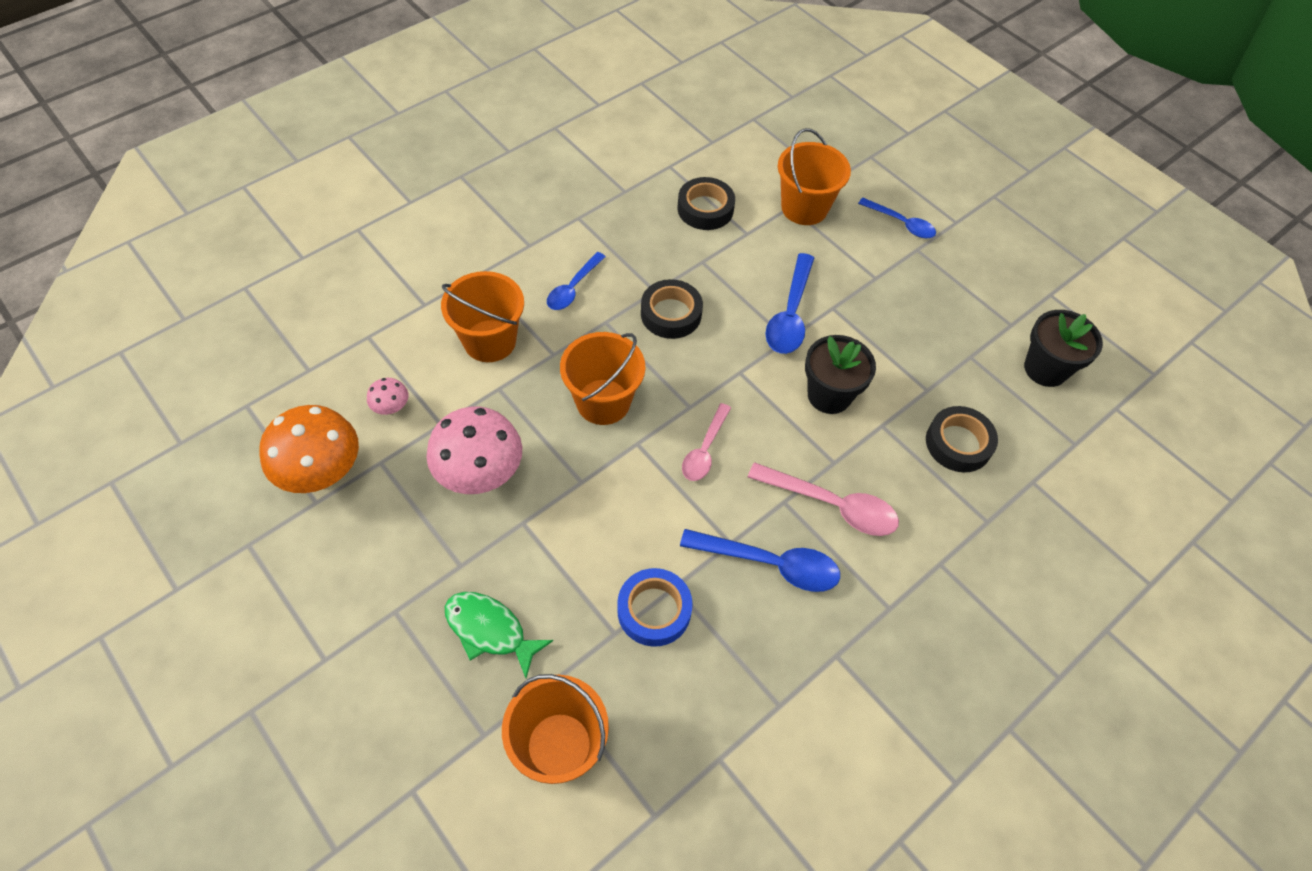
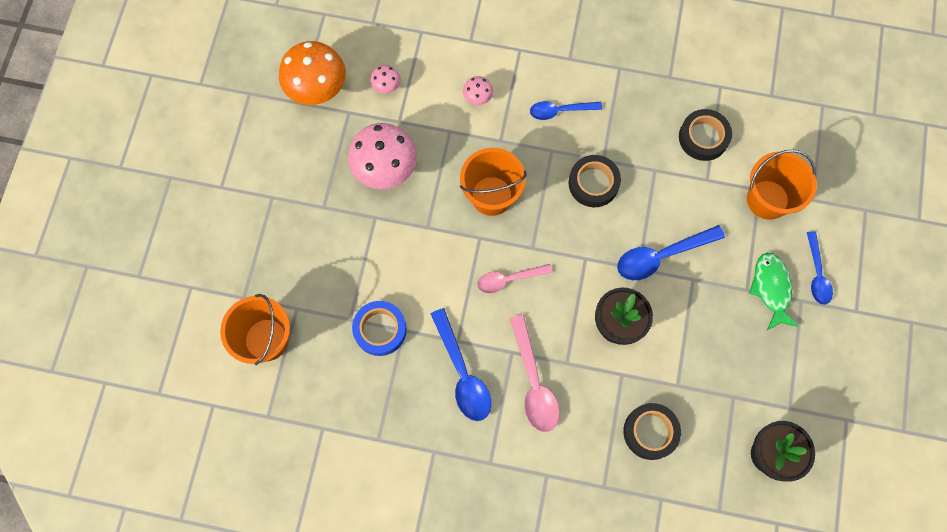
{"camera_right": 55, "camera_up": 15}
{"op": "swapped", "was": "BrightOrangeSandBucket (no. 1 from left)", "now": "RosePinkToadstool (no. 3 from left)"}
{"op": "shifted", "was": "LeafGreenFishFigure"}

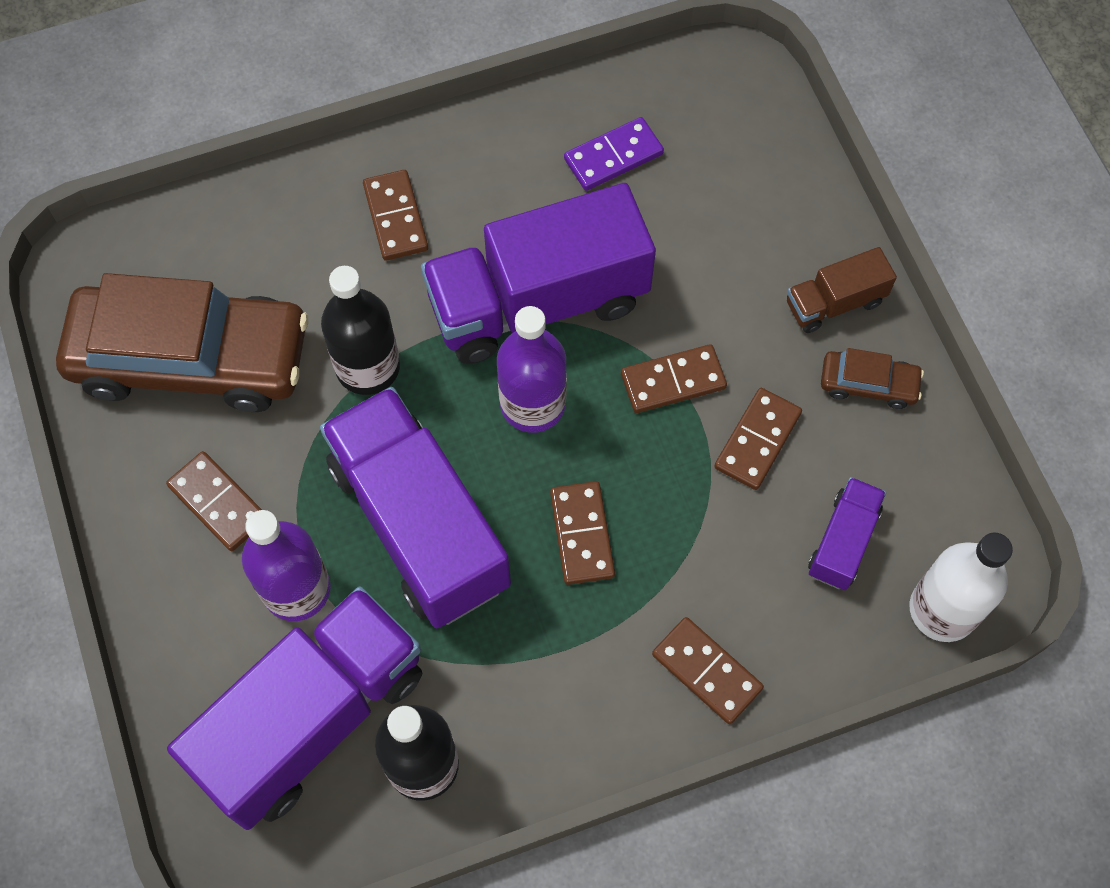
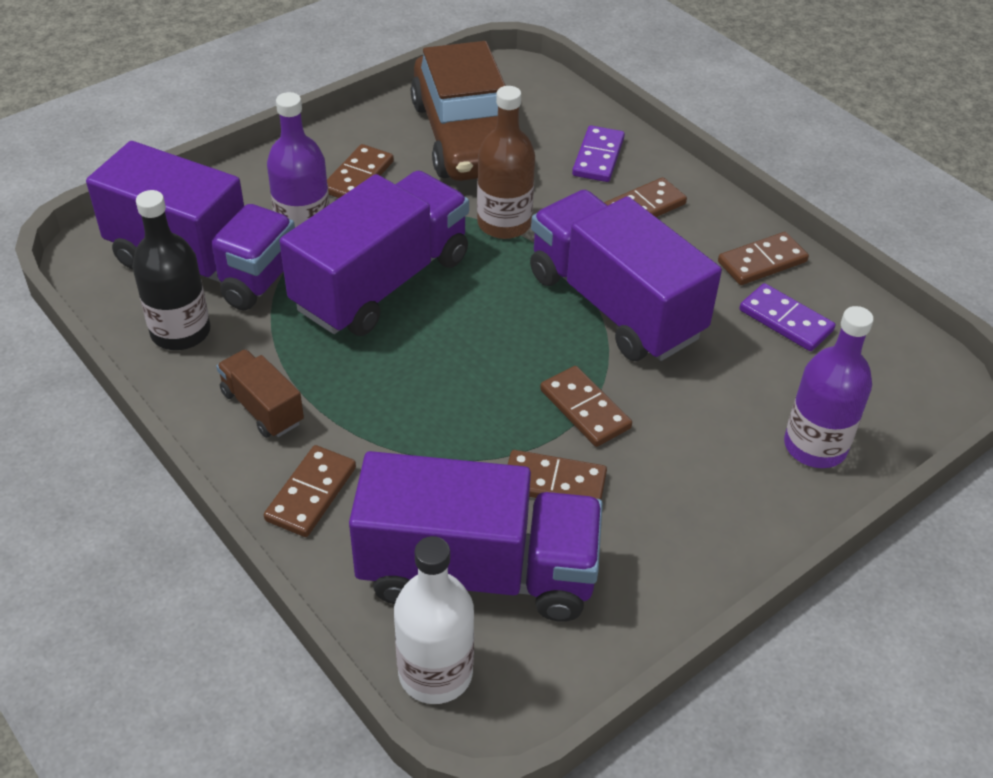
{"camera_right": 70, "camera_up": -20}
{"op": "repainted", "was": "JetBlackFlask (no. 1 from left)", "now": "RussetFlask"}
{"op": "shifted", "was": "VioletFlask (no. 2 from left)"}
{"op": "shifted", "was": "RussetDominoTile (no. 3 from left in the first image)", "now": "RussetDominoTile (no. 6 from left)"}
{"op": "shifted", "was": "RussetLorry"}
{"op": "scaled", "was": "VioletLorry (no. 4 from left in the first image)", "ratio": 2.14}
{"op": "gone", "was": "RussetToyCar (no. 2 from left)"}
{"op": "new", "now": "VioletDominoTile (no. 1 from left)"}

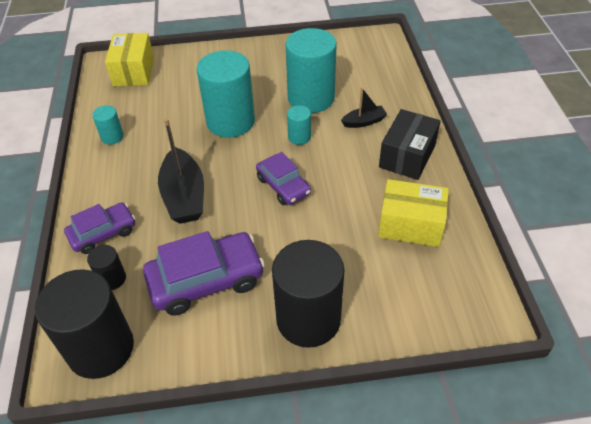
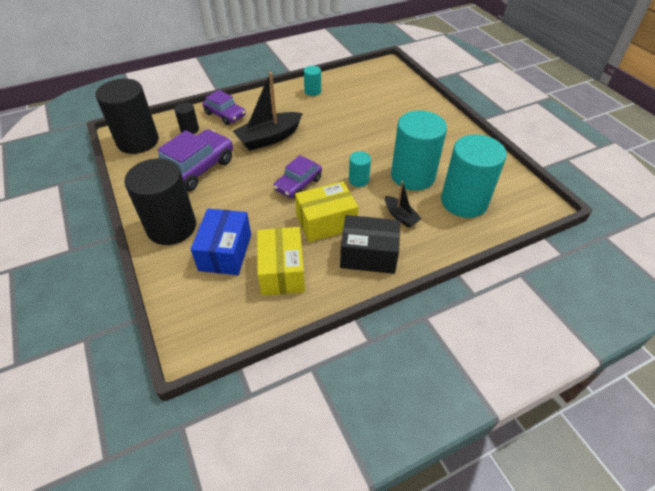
{"camera_right": 70, "camera_up": 0}
{"op": "shifted", "was": "YellowParcel (no. 1 from left in the first image)", "now": "YellowParcel (no. 2 from left)"}
{"op": "rotated", "was": "VioletToyCar (no. 2 from left in the first image)", "clockwise": -105}
{"op": "shifted", "was": "TealCylinder (no. 2 from left in the first image)", "now": "TealCylinder (no. 4 from left)"}
{"op": "new", "now": "CobaltParcel"}

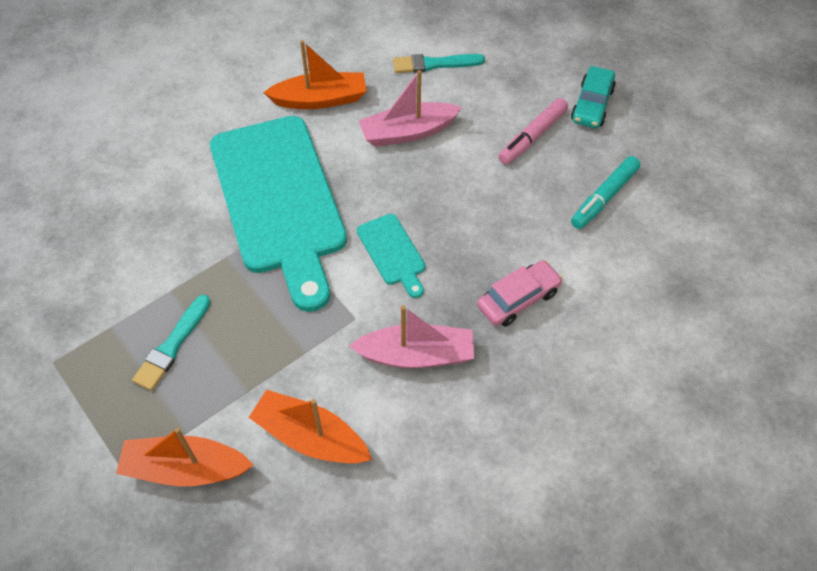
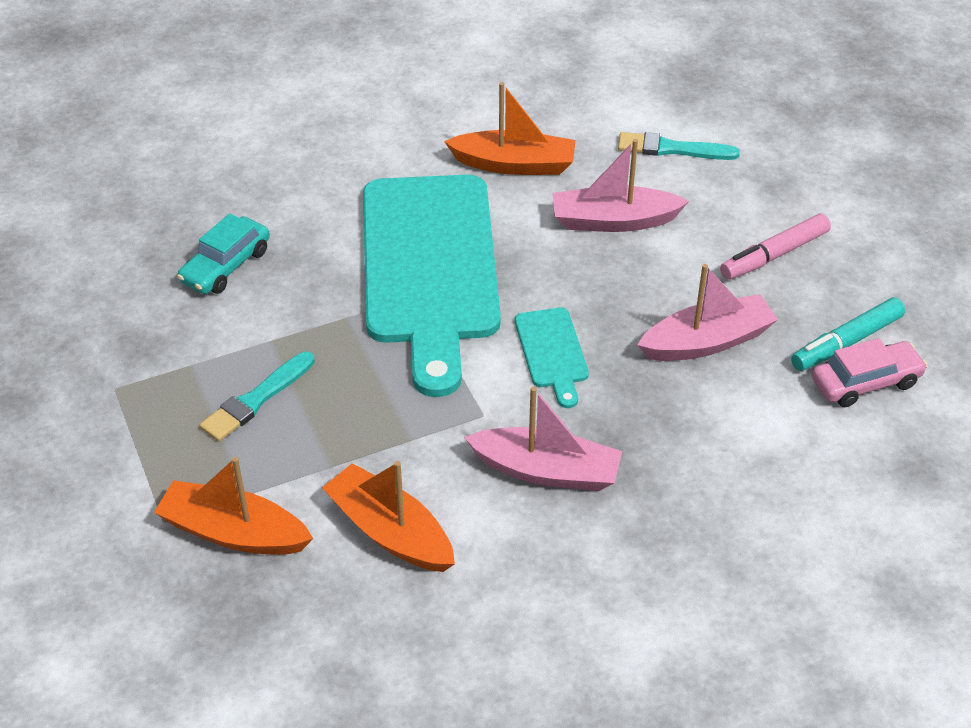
{"camera_right": 15, "camera_up": -10}
{"op": "shifted", "was": "RosePinkToyCar"}
{"op": "shifted", "was": "TealToyCar"}
{"op": "new", "now": "RosePinkSailboat (no. 3 from left)"}

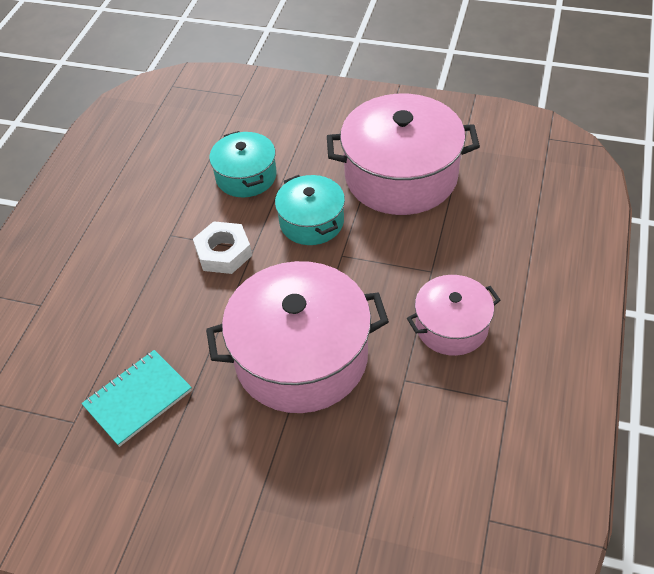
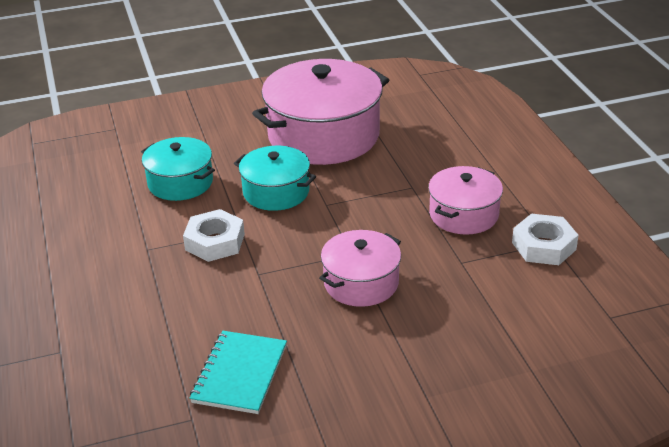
{"camera_right": -35, "camera_up": -15}
{"op": "scaled", "was": "RosePinkPot (no. 1 from left in the first image)", "ratio": 0.55}
{"op": "new", "now": "WhiteHexNut (no. 2 from left)"}

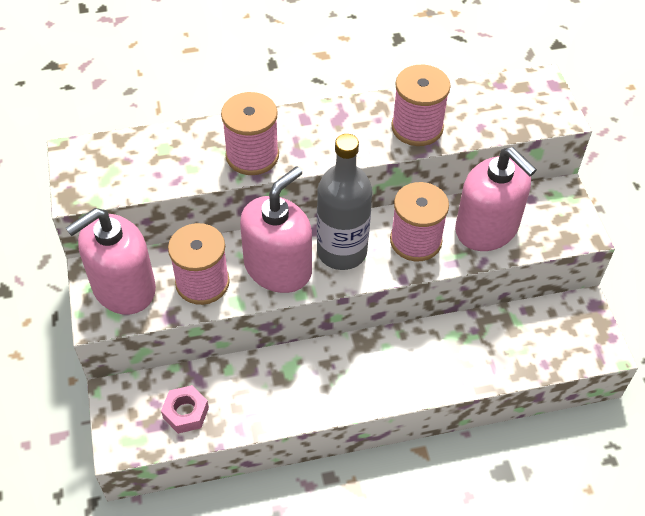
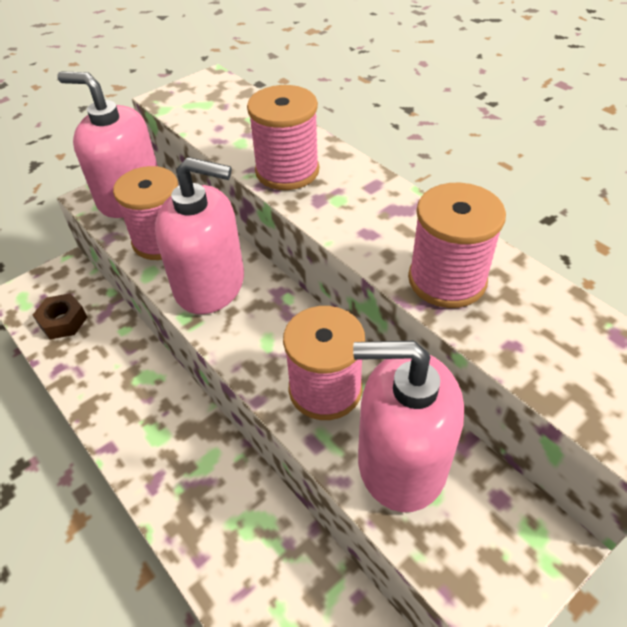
{"camera_right": 65, "camera_up": -5}
{"op": "repainted", "was": "RosePinkHexNut", "now": "RussetHexNut"}
{"op": "gone", "was": "AshGreyFlask"}
{"op": "rotated", "was": "RosePinkSoapDispenser (no. 3 from left)", "clockwise": 75}

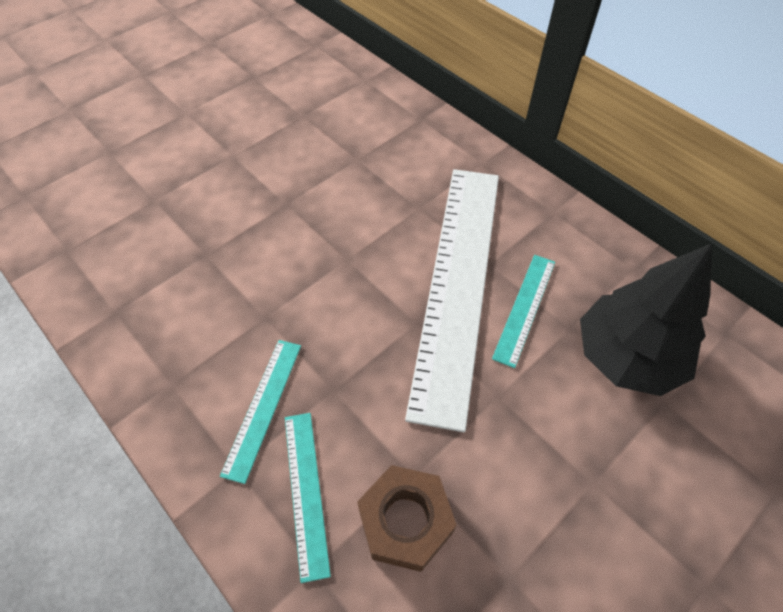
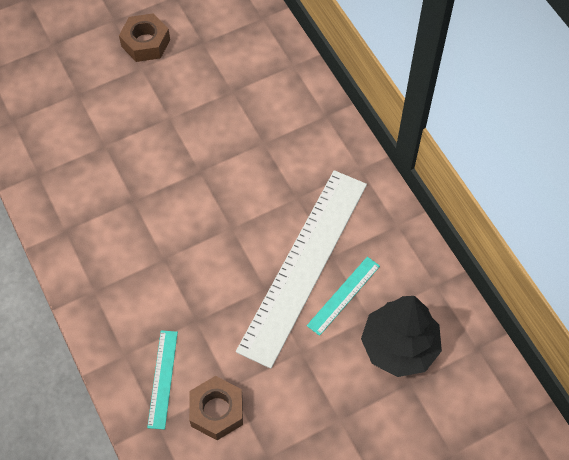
{"camera_right": 15, "camera_up": 5}
{"op": "gone", "was": "TealStraightedge (no. 1 from left)"}
{"op": "new", "now": "RussetHexNut (no. 1 from left)"}

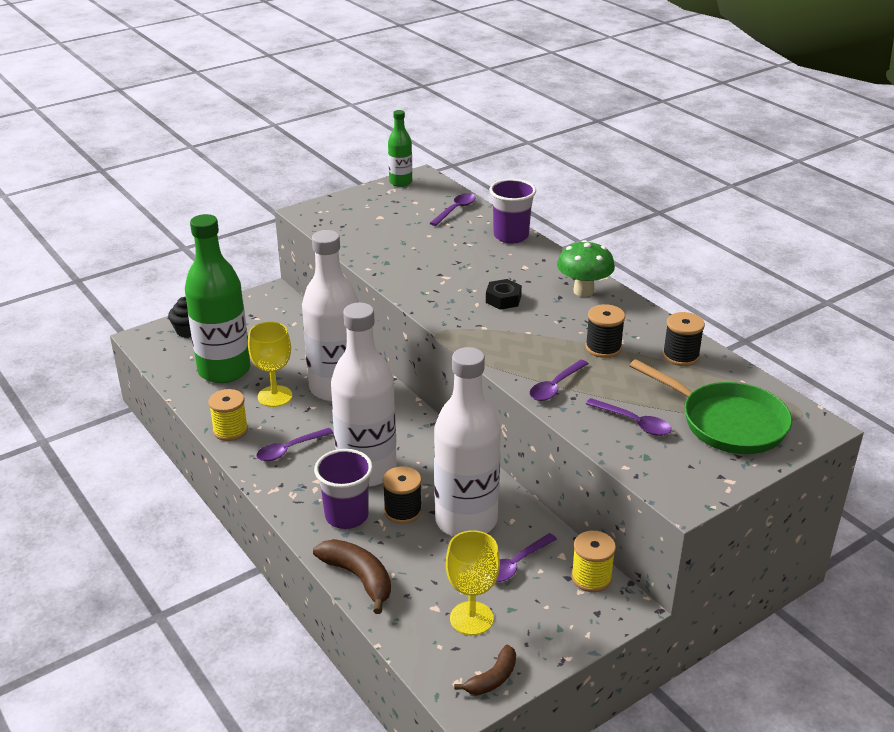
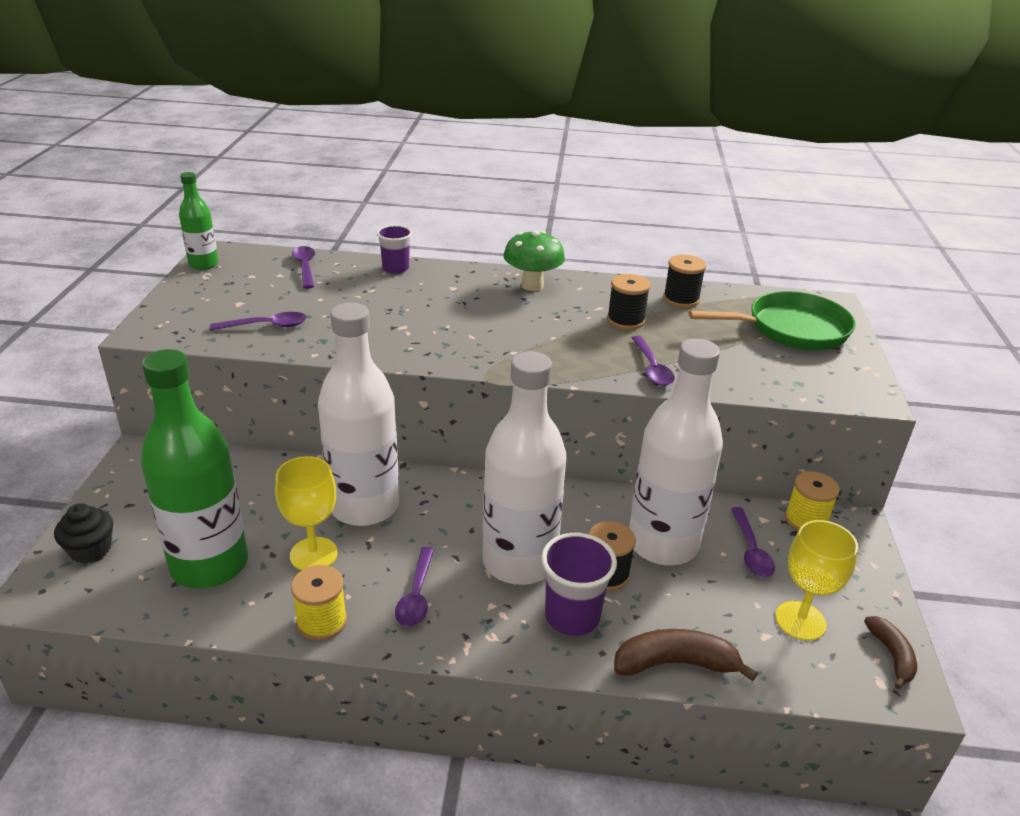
{"camera_right": -50, "camera_up": 0}
{"op": "gone", "was": "JetBlackHexNut"}
{"op": "scaled", "was": "VioletCup (no. 2 from left in the first image)", "ratio": 0.67}
{"op": "shifted", "was": "VioletTeaspoon (no. 5 from left in the first image)", "now": "VioletTeaspoon (no. 1 from left)"}

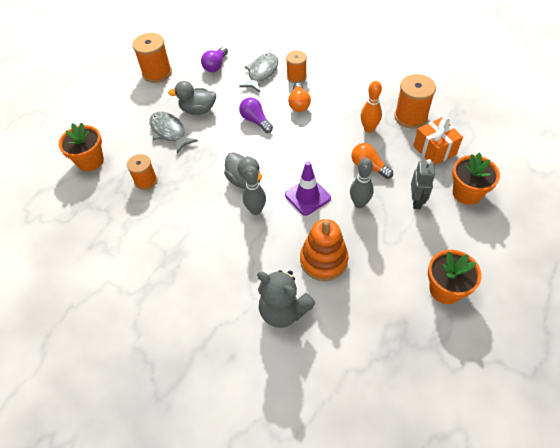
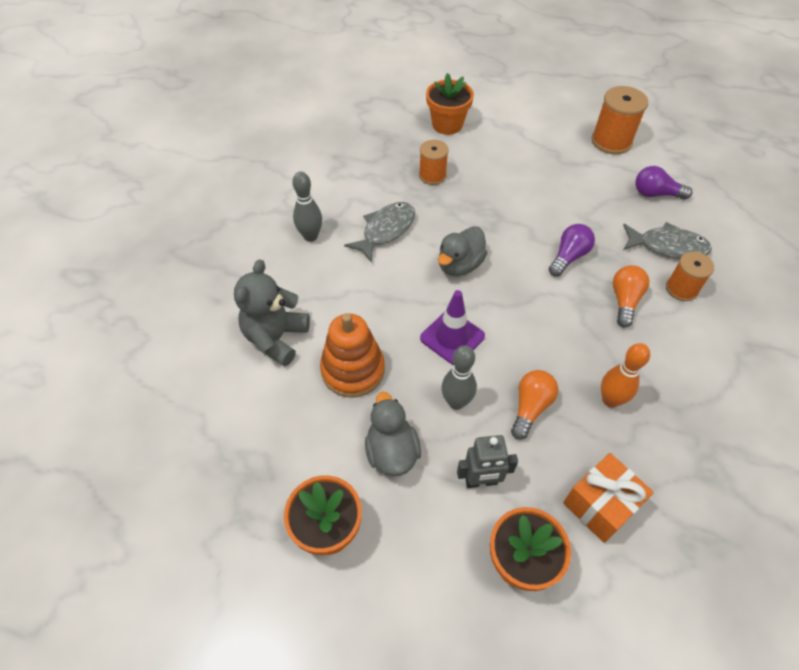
{"camera_right": 75, "camera_up": 0}
{"op": "shifted", "was": "AshGreyFishFigure (no. 1 from left)"}
{"op": "shifted", "was": "AshGreyDuck (no. 1 from left)"}
{"op": "shifted", "was": "AshGreyTenpin (no. 1 from left)"}
{"op": "rotated", "was": "BrightOrangeLightBulb (no. 1 from left in the first image)", "clockwise": 120}
{"op": "gone", "was": "BrightOrangeSpool (no. 4 from left)"}

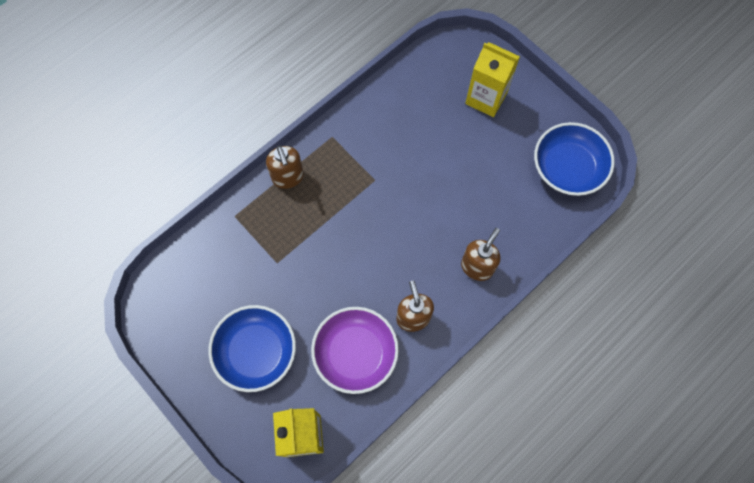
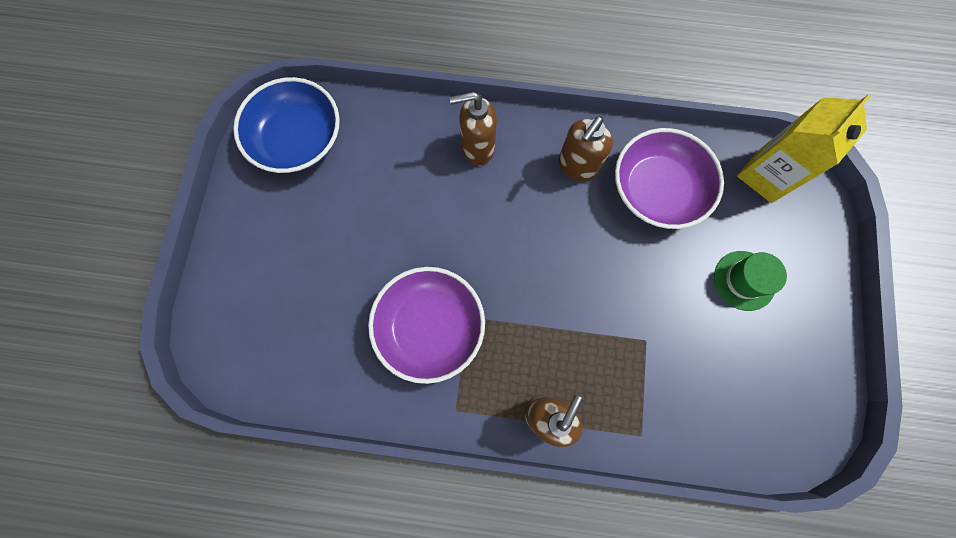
{"camera_right": -130, "camera_up": 5}
{"op": "swapped", "was": "CobaltBowl (no. 1 from left)", "now": "LeafGreenTallHat"}
{"op": "gone", "was": "YellowCarton (no. 2 from left)"}
{"op": "new", "now": "VioletBowl (no. 1 from left)"}

